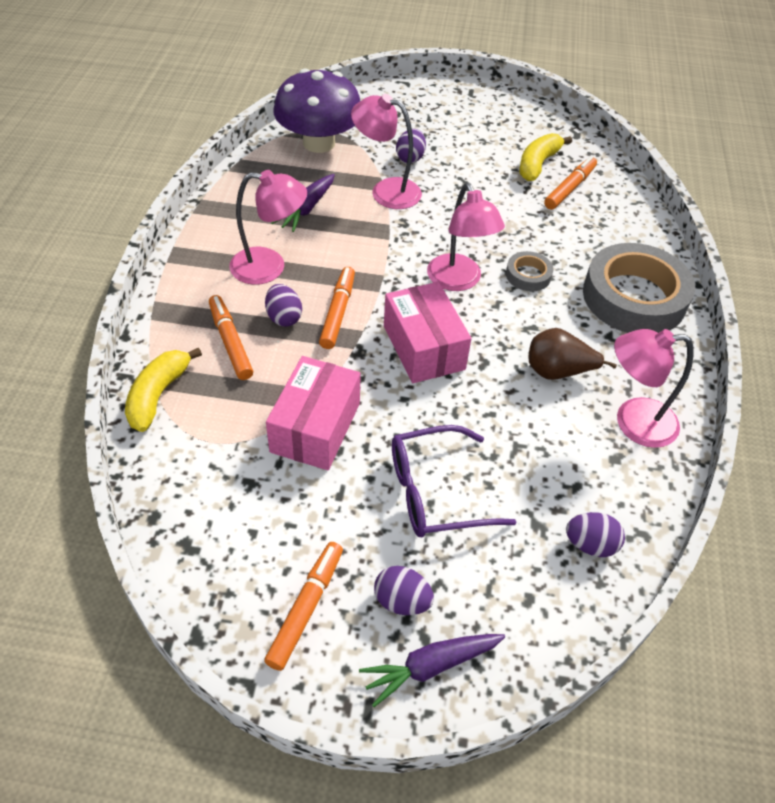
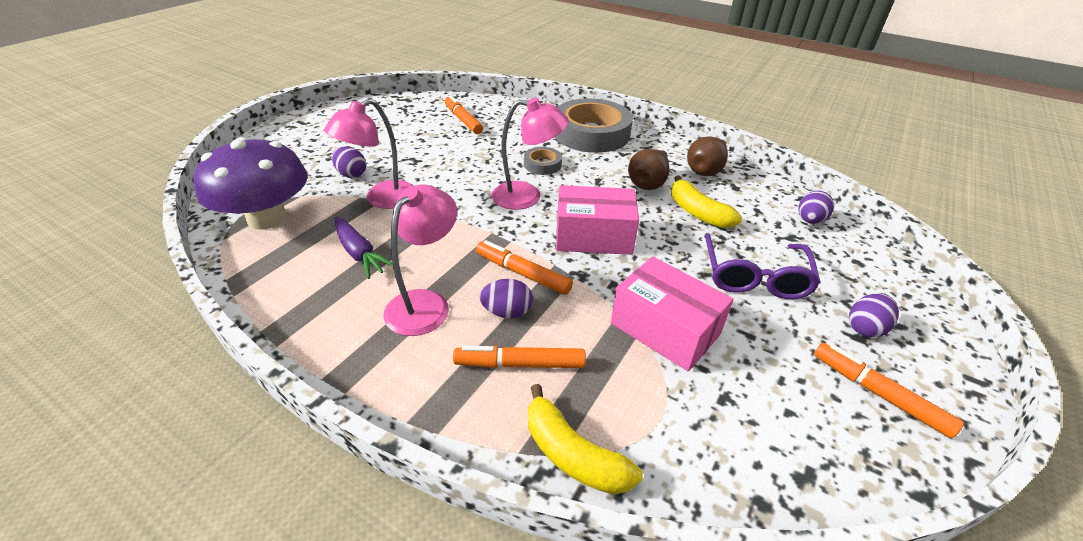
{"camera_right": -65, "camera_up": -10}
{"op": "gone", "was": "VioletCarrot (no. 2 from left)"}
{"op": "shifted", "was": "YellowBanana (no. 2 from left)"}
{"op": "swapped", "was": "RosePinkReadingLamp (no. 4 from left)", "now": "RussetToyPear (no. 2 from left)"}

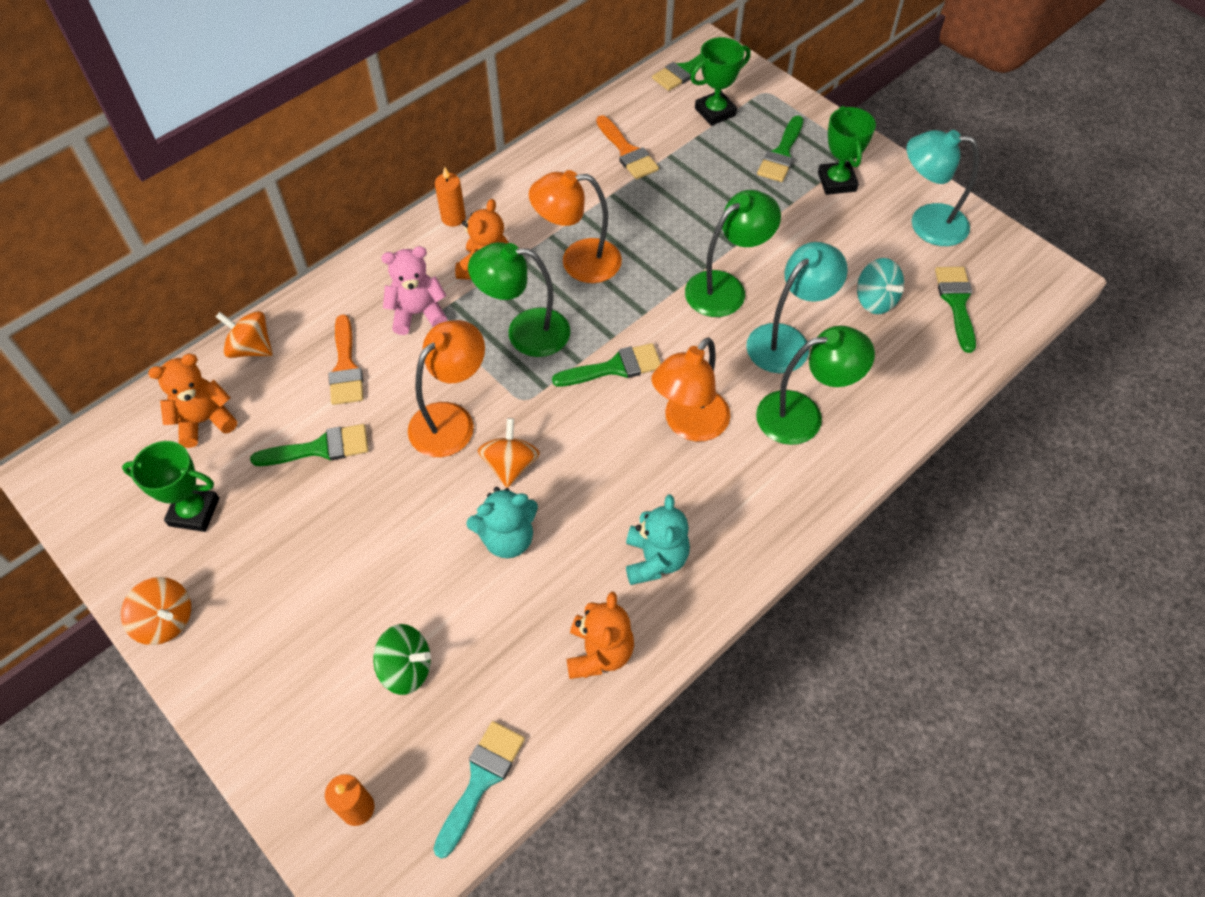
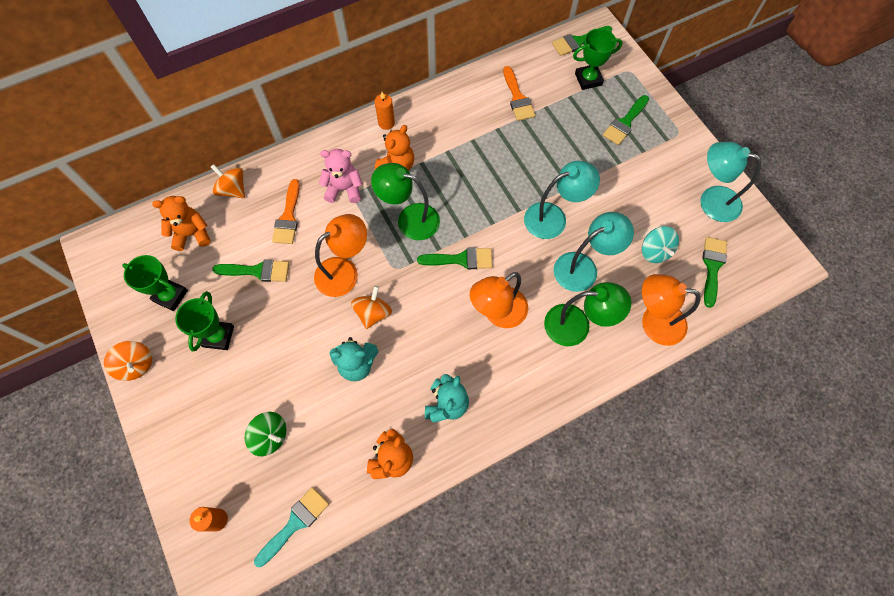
{"camera_right": 15, "camera_up": 10}
{"op": "shifted", "was": "BrightOrangeReadingLamp (no. 2 from left in the first image)", "now": "BrightOrangeReadingLamp (no. 3 from left)"}
{"op": "repainted", "was": "LeafGreenReadingLamp (no. 2 from left)", "now": "TealReadingLamp (no. 1 from left)"}
{"op": "shifted", "was": "LeafGreenAwardCup (no. 3 from left in the first image)", "now": "LeafGreenAwardCup (no. 2 from left)"}

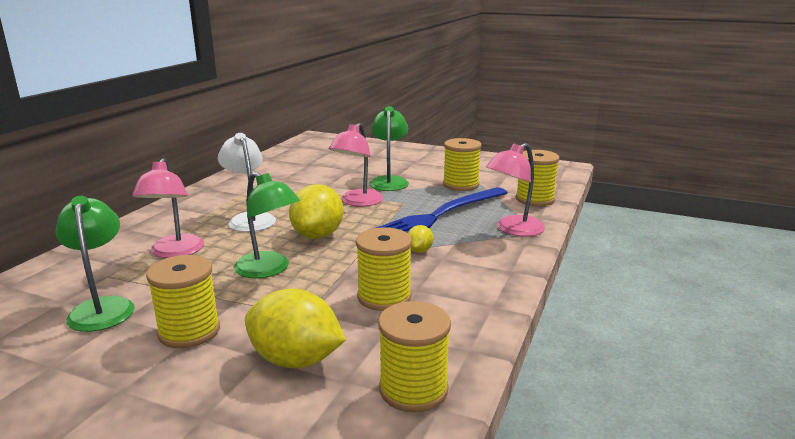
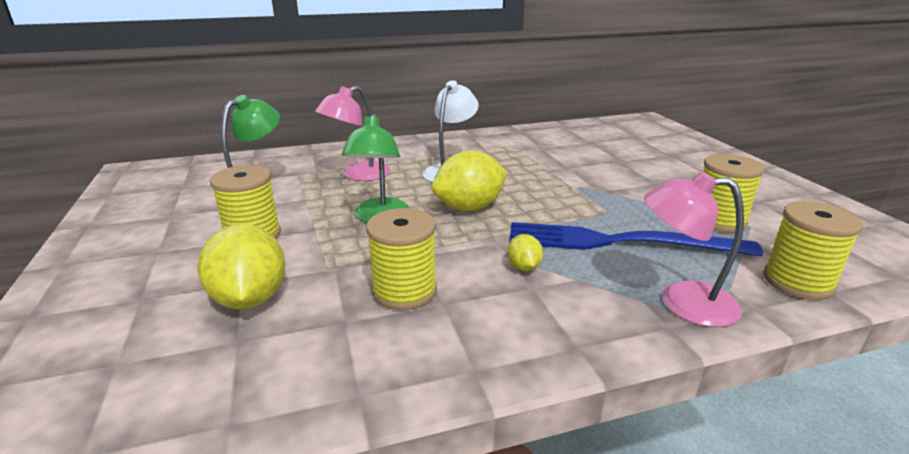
{"camera_right": 50, "camera_up": 5}
{"op": "gone", "was": "RosePinkReadingLamp (no. 2 from left)"}
{"op": "gone", "was": "LeafGreenReadingLamp (no. 3 from left)"}
{"op": "gone", "was": "YellowSpool (no. 3 from left)"}
{"op": "rotated", "was": "YellowCitrusFruit (no. 3 from left)", "clockwise": -75}

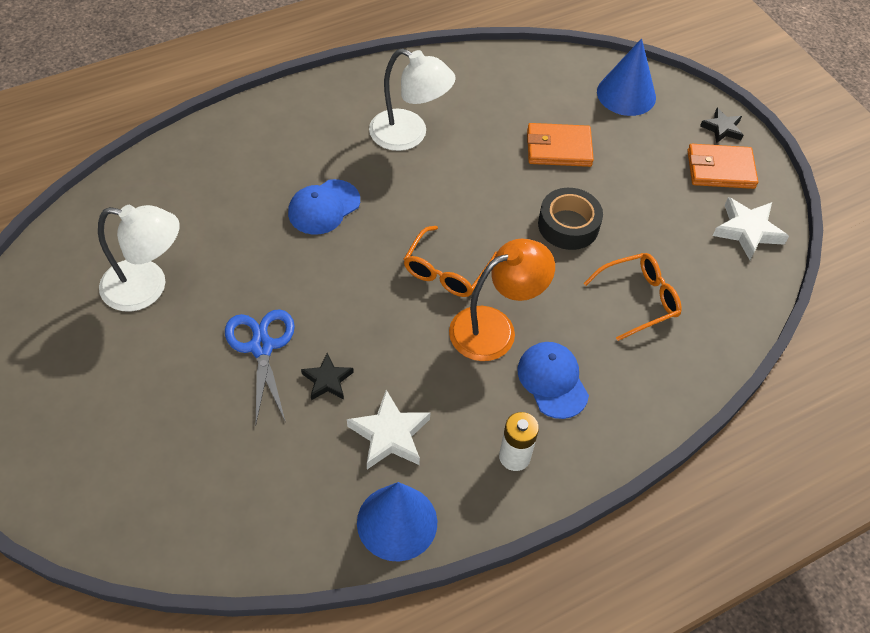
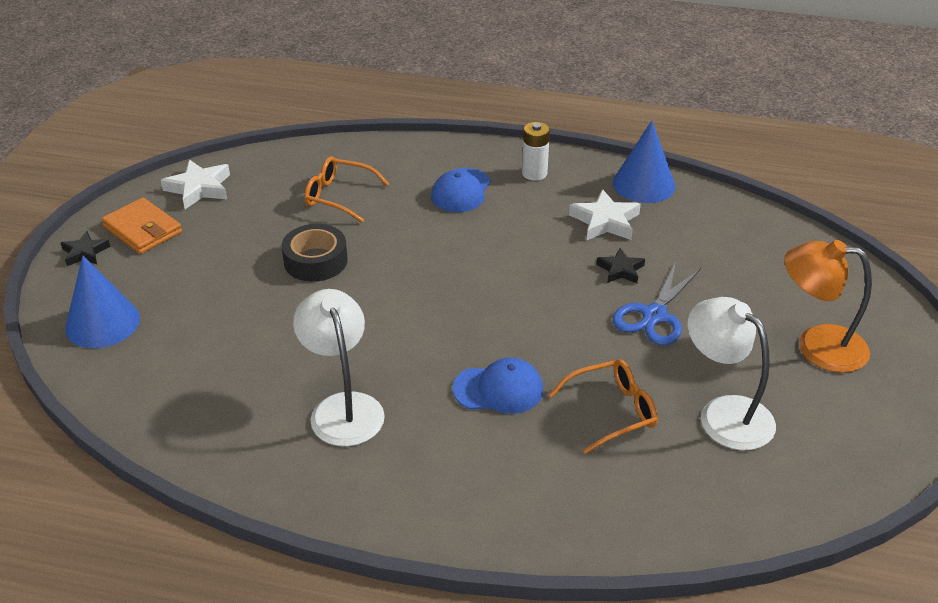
{"camera_right": -135, "camera_up": -15}
{"op": "shifted", "was": "BrightOrangeGlasses (no. 1 from left in the first image)", "now": "BrightOrangeGlasses (no. 2 from left)"}
{"op": "shifted", "was": "BrightOrangeReadingLamp"}
{"op": "gone", "was": "BrightOrangeCardWallet (no. 1 from left)"}

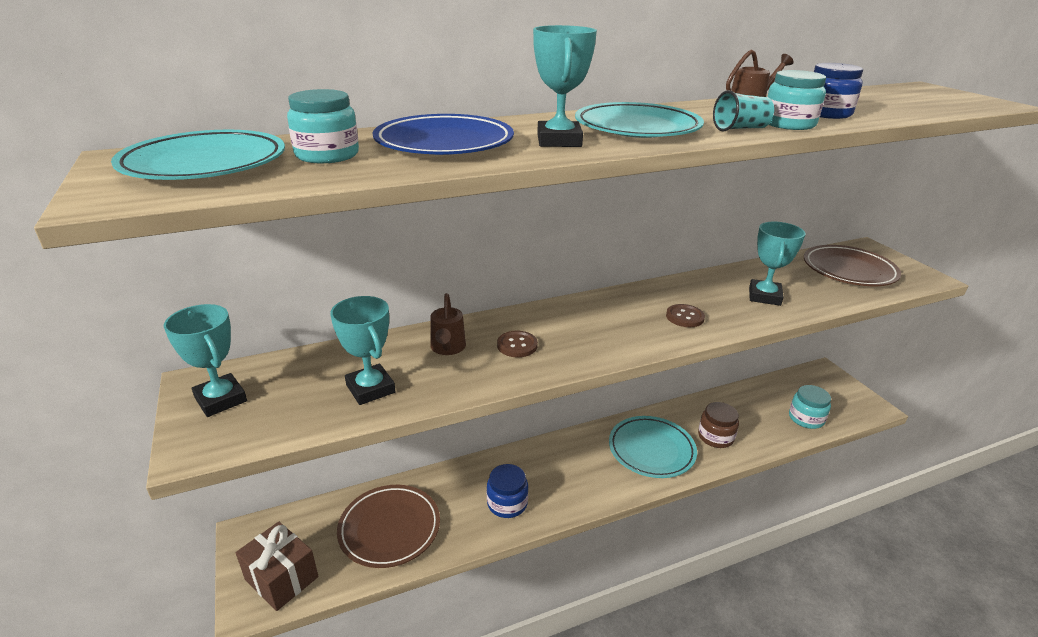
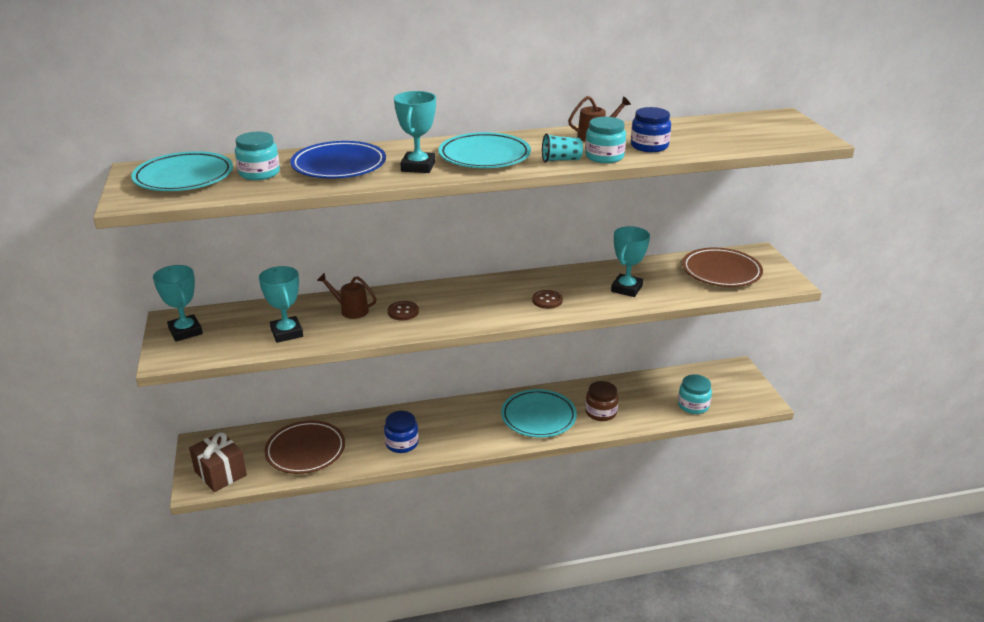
{"camera_right": 10, "camera_up": 0}
{"op": "rotated", "was": "RussetWateringCan (no. 1 from left)", "clockwise": 105}

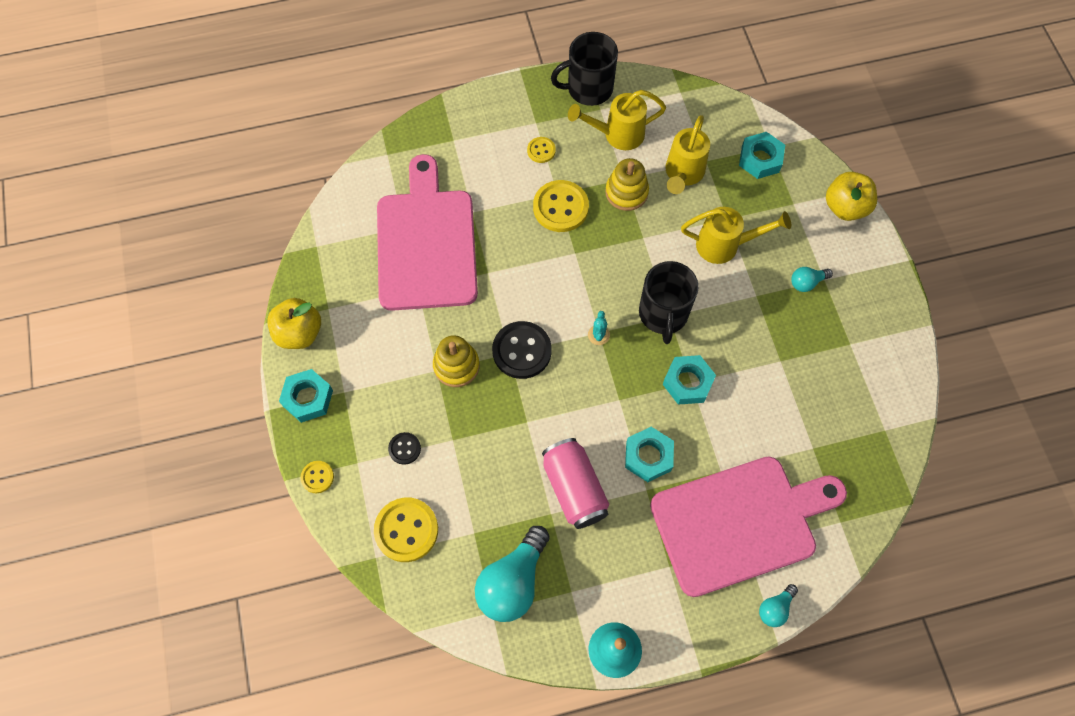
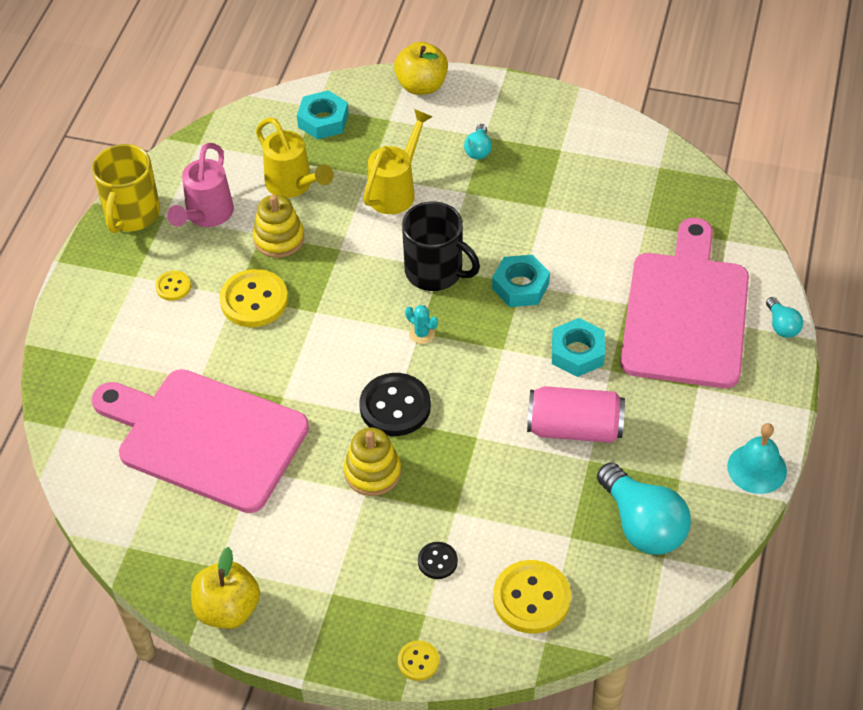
{"camera_right": -60, "camera_up": -15}
{"op": "gone", "was": "TealHexNut (no. 1 from left)"}
{"op": "repainted", "was": "JetBlackMug (no. 1 from left)", "now": "YellowMug"}
{"op": "repainted", "was": "YellowWateringCan (no. 1 from left)", "now": "RosePinkWateringCan"}

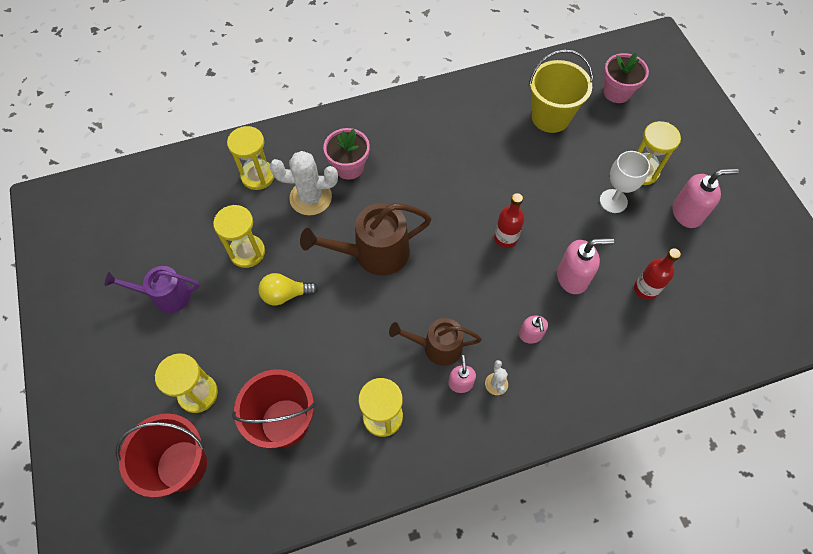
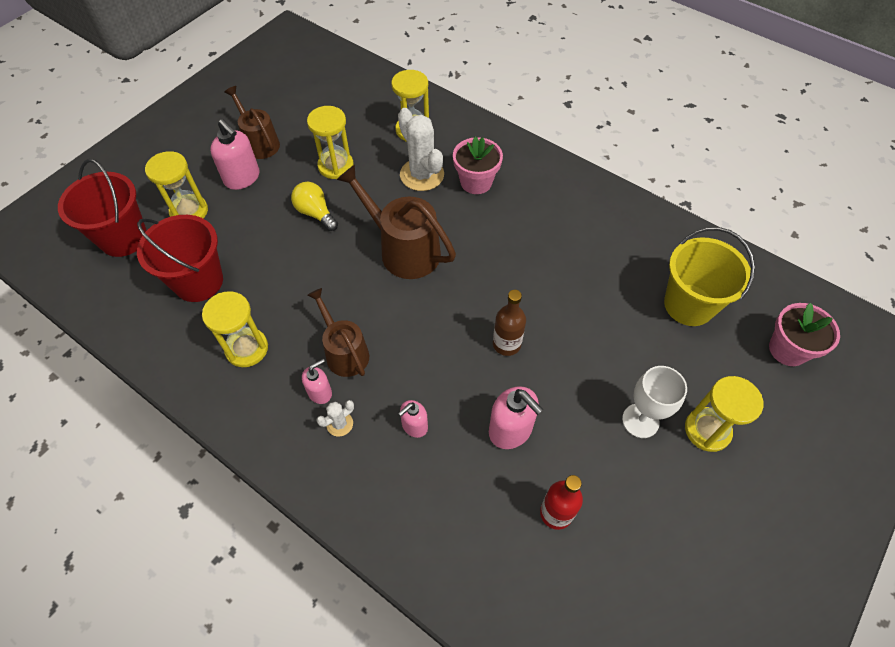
{"camera_right": 55, "camera_up": -5}
{"op": "repainted", "was": "VioletWateringCan", "now": "RussetWateringCan (no. 1 from left)"}
{"op": "repainted", "was": "CrimsonFlask (no. 1 from left)", "now": "RussetFlask"}
{"op": "shifted", "was": "RosePinkSoapDispenser (no. 4 from left in the first image)", "now": "RosePinkSoapDispenser (no. 1 from left)"}

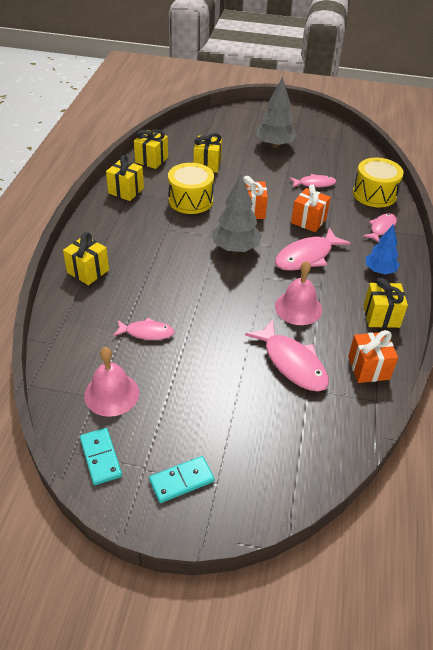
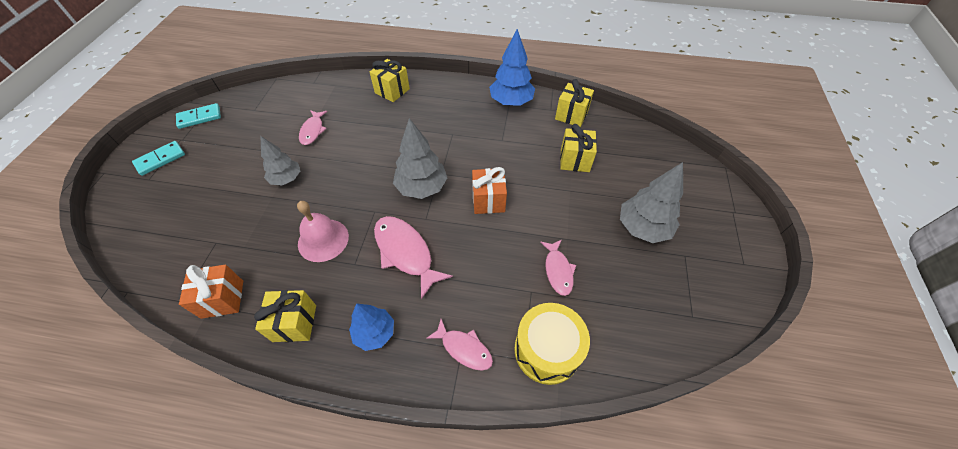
{"camera_right": 90, "camera_up": 10}
{"op": "gone", "was": "RosePinkSchoolBell (no. 1 from left)"}
{"op": "swapped", "was": "YellowGift (no. 2 from left)", "now": "CobaltFirTree (no. 2 from left)"}
{"op": "rotated", "was": "TealDominoTile (no. 2 from left in the first image)", "clockwise": 75}
{"op": "gone", "was": "YellowToyDrum (no. 1 from left)"}
{"op": "gone", "was": "RosePinkFishFigure (no. 2 from left)"}
{"op": "gone", "was": "BrightOrangeGift (no. 2 from left)"}
{"op": "new", "now": "AshGreyFirTree (no. 1 from left)"}

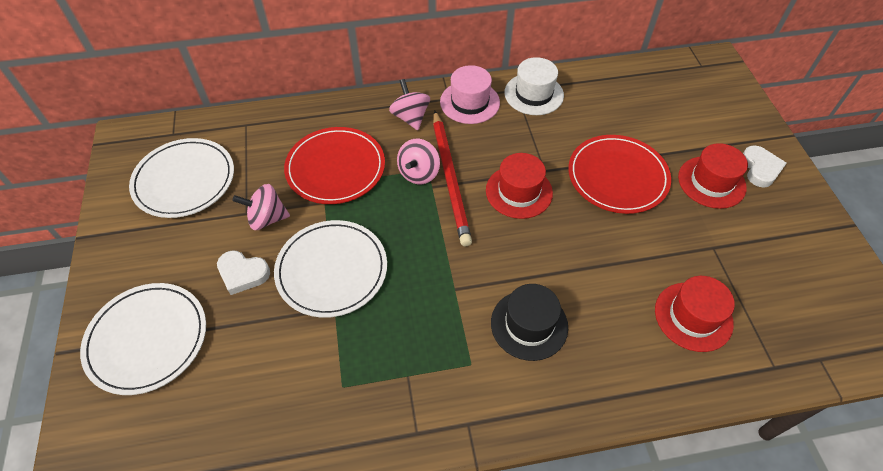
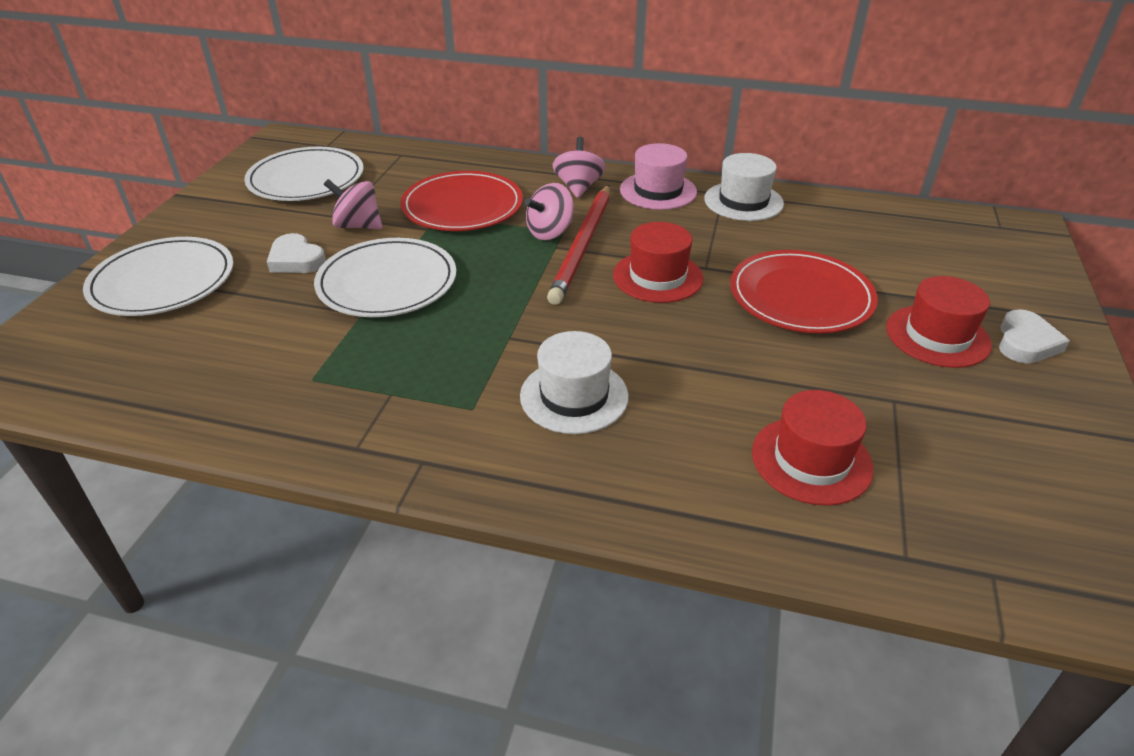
{"camera_right": 25, "camera_up": -15}
{"op": "repainted", "was": "JetBlackTallHat", "now": "WhiteTallHat (no. 1 from left)"}

